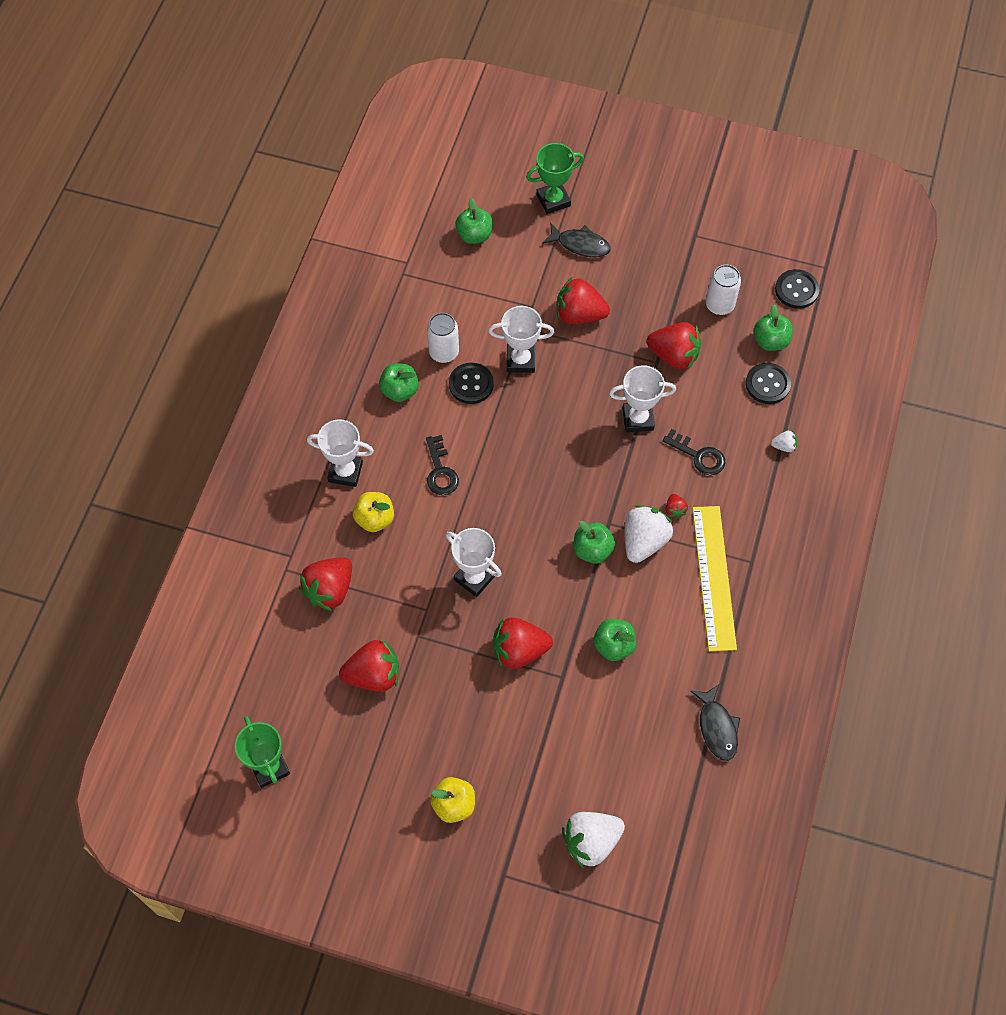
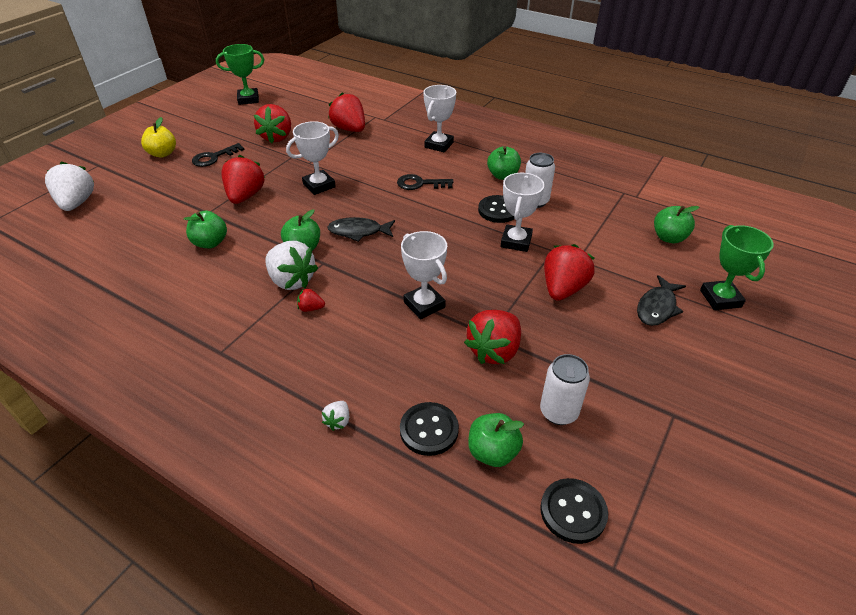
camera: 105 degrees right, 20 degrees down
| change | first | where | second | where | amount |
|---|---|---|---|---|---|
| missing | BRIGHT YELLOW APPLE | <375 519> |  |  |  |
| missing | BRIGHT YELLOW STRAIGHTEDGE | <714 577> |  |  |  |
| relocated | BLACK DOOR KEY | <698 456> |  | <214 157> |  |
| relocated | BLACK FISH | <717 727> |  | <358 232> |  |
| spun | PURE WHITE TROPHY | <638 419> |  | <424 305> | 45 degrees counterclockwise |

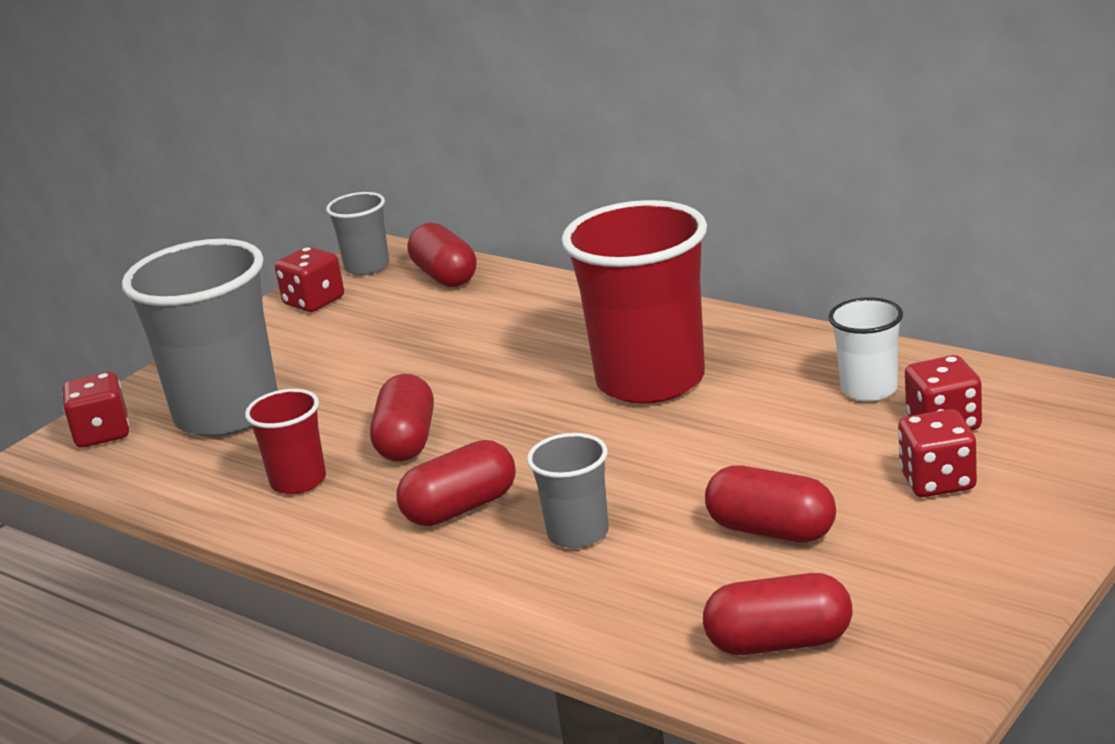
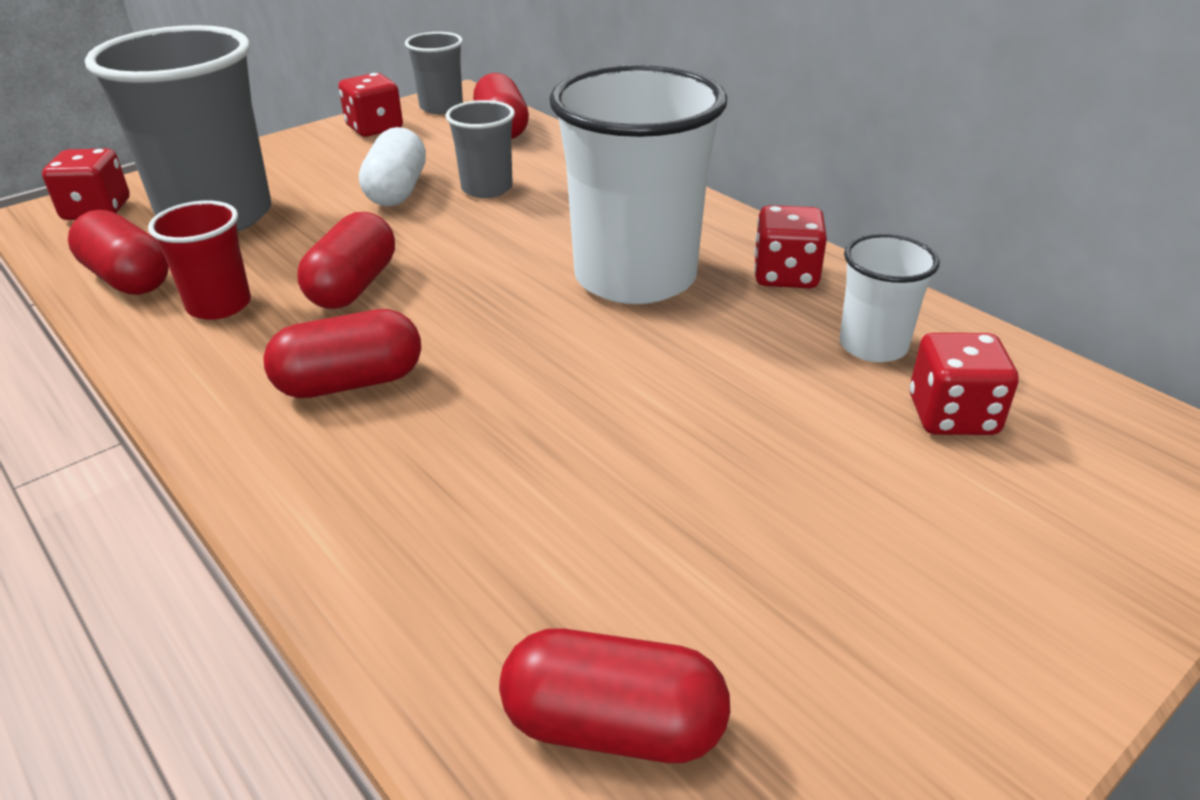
camera: 10 degrees right, 10 degrees up
| change | first | where | second | where | amount |
|---|---|---|---|---|---|
| appeared |  |  | PURE WHITE PILL SHAPE | <397 191> |  |
| relocated | GRAY CUP | <578 533> |  | <487 188> |  |
| relocated | SCARLET PILL SHAPE | <771 530> |  | <128 279> |  |
| relocated | SCARLET GAME DIE | <938 481> |  | <785 275> |  |
| colour | SCARLET CUP | <650 381> | PURE WHITE CUP | <635 277> |  |

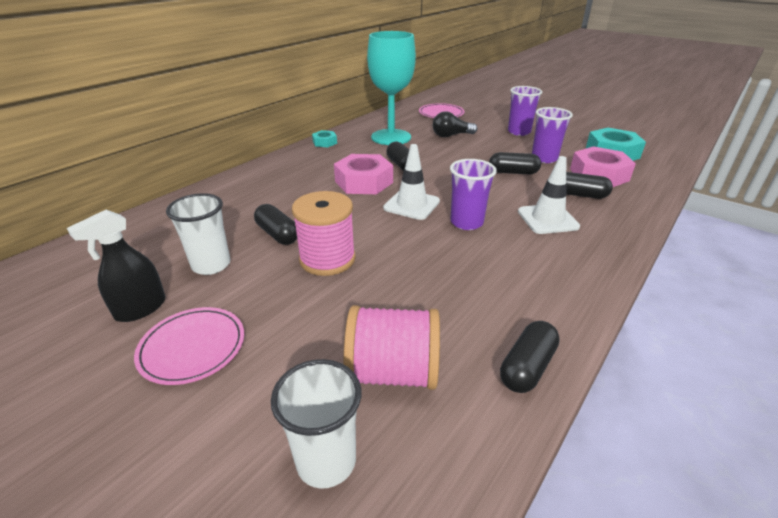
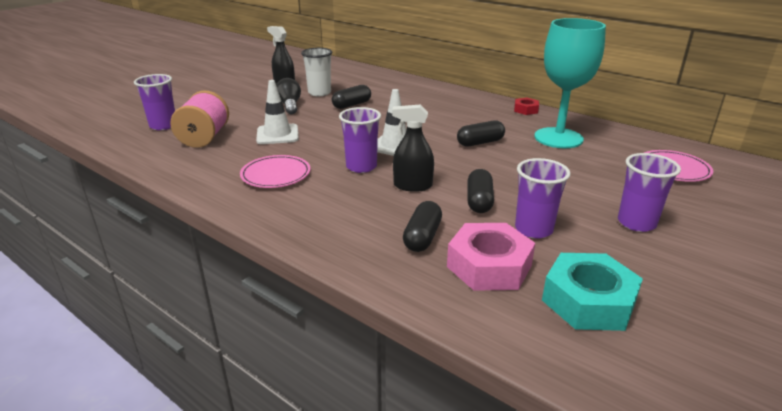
camera: 90 degrees right, 5 degrees down
| change | first | where | second | where | amount |
|---|---|---|---|---|---|
| missing | ROSY BOBBIN | <327 259> |  |  |  |
| missing | ROSY NUT | <364 182> |  |  |  |
| missing | BLACK PILL SHAPE | <527 367> |  |  |  |
| appeared |  |  | BLACK SPRAY CLEANER | <412 186> |  |
| relocated | ROSY FLAT DISH | <192 347> |  | <276 175> |  |
| relocated | BLACK LIGHTBULB | <451 135> |  | <289 106> |  |
| relocated | PURE WHITE ROAD CONE | <547 219> |  | <277 134> |  |
| colour | PURE WHITE CUP | <326 461> | VIOLET CUP | <163 126> |  |
| colour | TURQUOISE NUT | <324 142> | SCARLET NUT | <526 110> |  |

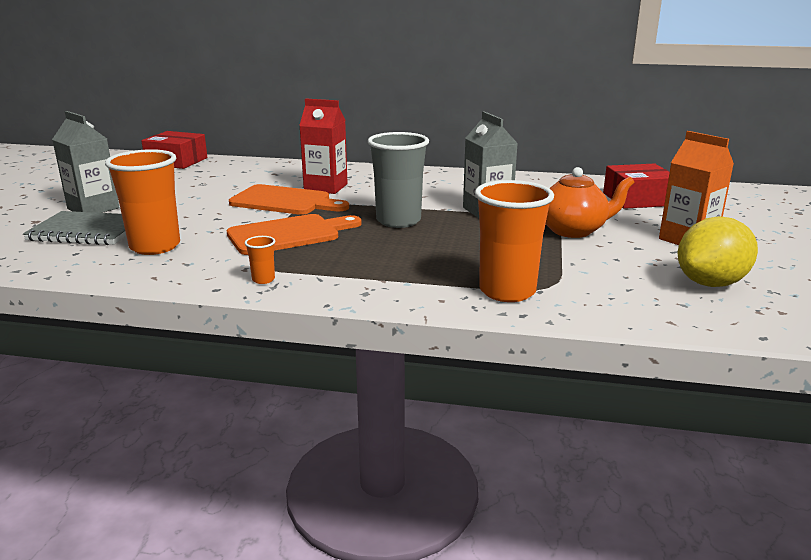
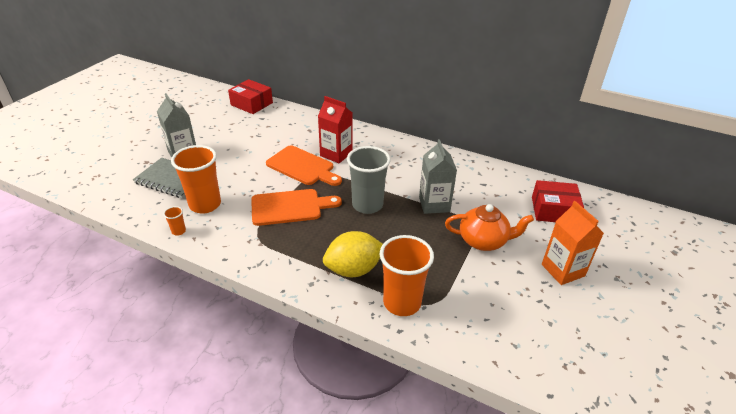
camera: 15 degrees right, 15 degrees up
| change | first | where | second | where | amount |
|---|---|---|---|---|---|
| relocated | BRIGHT ORANGE CUP | <263 280> |  | <178 231> |  |
| relocated | BRIGHT YELLOW LEMON | <710 283> |  | <353 269> |  |

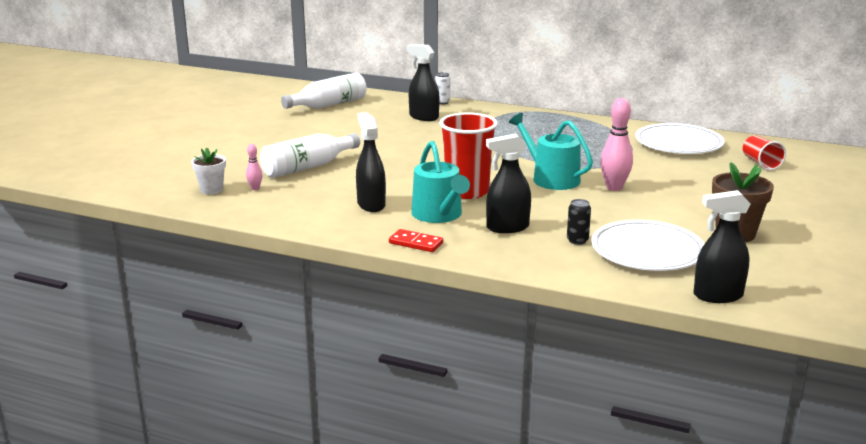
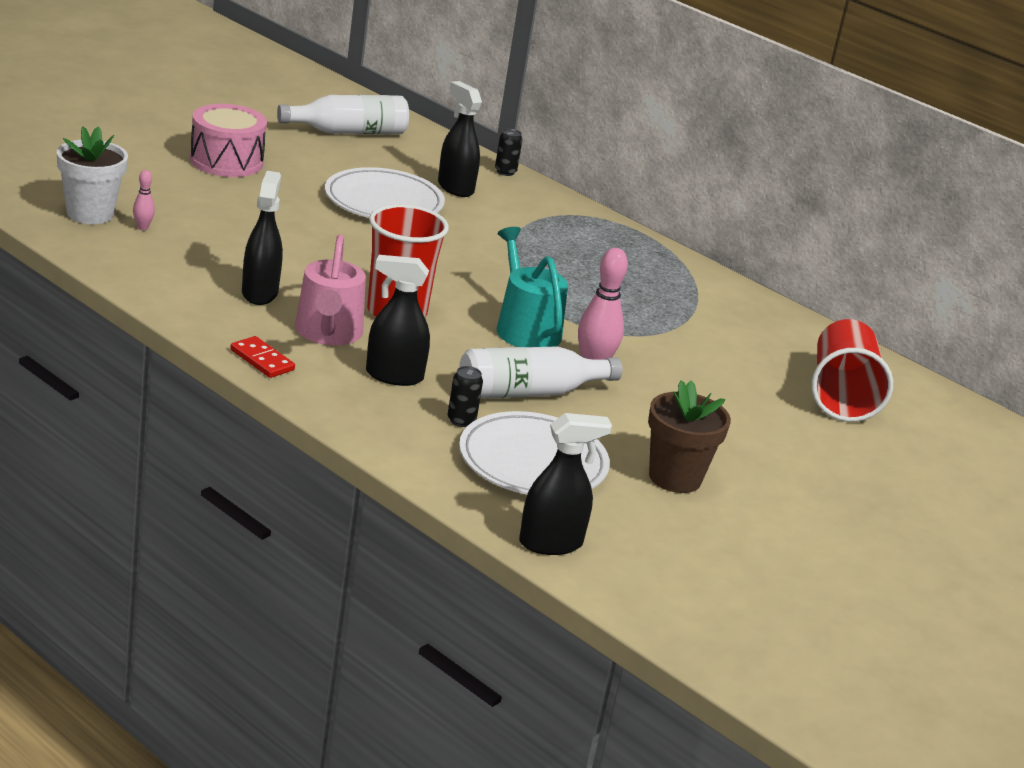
camera: 15 degrees right, 5 degrees up
| change | first | where | second | where | amount |
|---|---|---|---|---|---|
| appeared |  |  | ROSY DRUM | <226 161> |  |
| relocated | PURE WHITE FLASK | <307 167> |  | <529 392> |  |
| relocated | PURE WHITE FLAT DISH | <678 144> |  | <383 201> |  |
| colour | TURQUOISE SPRINKLING CAN | <439 215> | ROSY SPRINKLING CAN | <328 333> |  |
| colour | PURE WHITE TIN | <442 102> | BLACK TIN | <505 172> |  |
| spun | BLACK SPRAY CLEANER | <717 296> |  | <551 543> | 150 degrees clockwise |
| size | PURE WHITE POTTED PLANT | <211 190> |  | <90 214> | x1.56 |
| size | SCARLET CUP | <760 163> |  | <841 396> | x1.78 |

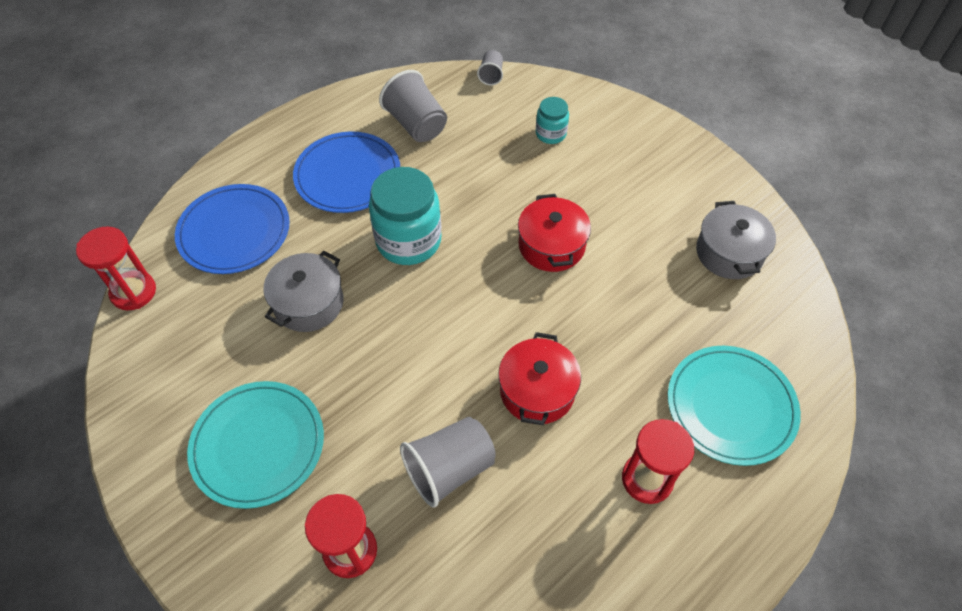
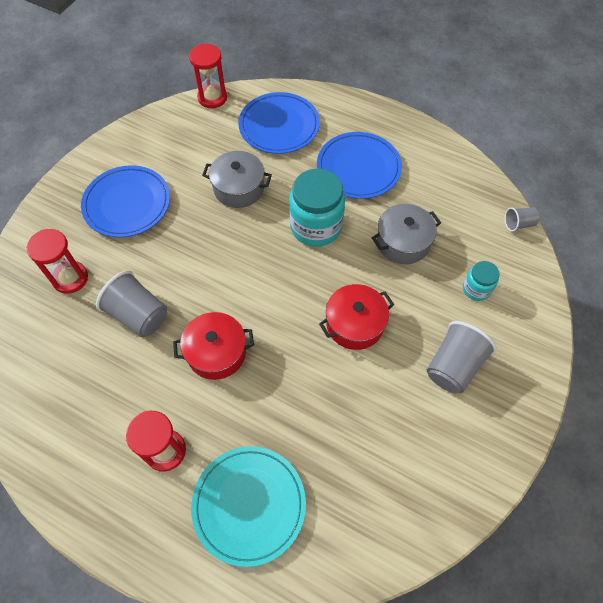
camera: 70 degrees right, 5 degrees up
| change | first | where | second | where | amount |
|---|---|---|---|---|---|
| relocated | GRAY CUP | <416 124> |  | <453 366> |  |
| relocated | GRAY COOKING POT | <729 253> |  | <403 242> |  |
| colour | TURQUOISE FLAT DISH | <258 445> | BLUE FLAT DISH | <127 203> |  |

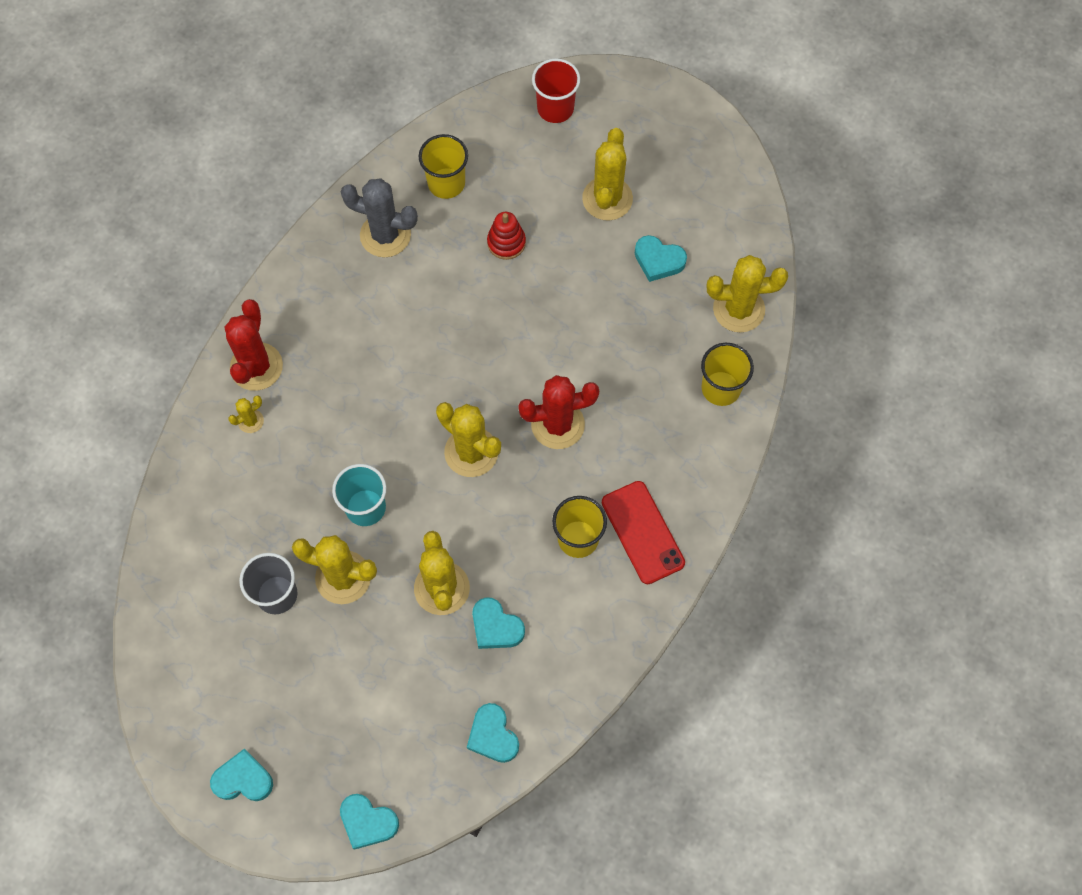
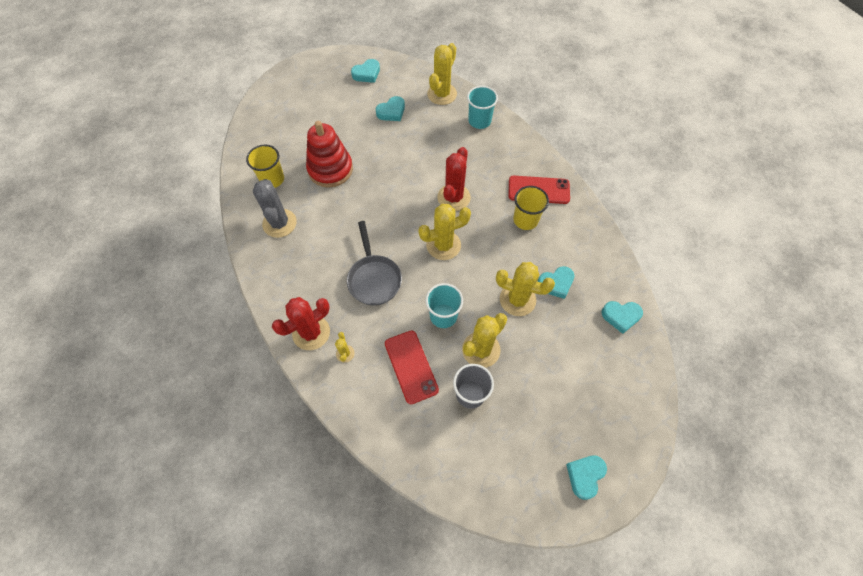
camera: 60 degrees left, 5 degrees down
| change | first | where | second | where | amount |
|---|---|---|---|---|---|
| missing | SCARLET CUP | <555 108> |  |  |  |
| missing | BRIGHT YELLOW PRICKLY PLANT | <607 199> |  |  |  |
| appeared |  |  | GRAY PAN | <374 278> |  |
| appeared |  |  | SCARLET PHONE | <411 366> |  |
| relocated | TURQUOISE HEART SHAPE | <368 822> |  | <367 74> |  |
| colour | BRIGHT YELLOW CUP | <721 388> | TURQUOISE CUP | <479 121> |  |
| spun | SCARLET PRICKLY PLANT | <256 367> |  | <311 333> | 75 degrees counterclockwise |
| spun | GRAY PRICKLY PLANT | <385 235> |  | <279 223> | 60 degrees counterclockwise |
| size | SCARLET STACKING TOY | <506 243> |  | <330 169> | x1.85 |

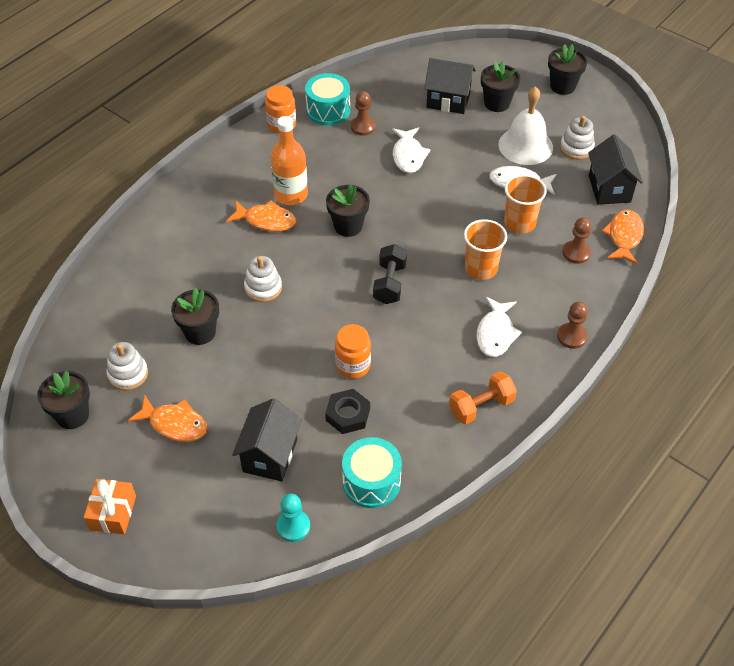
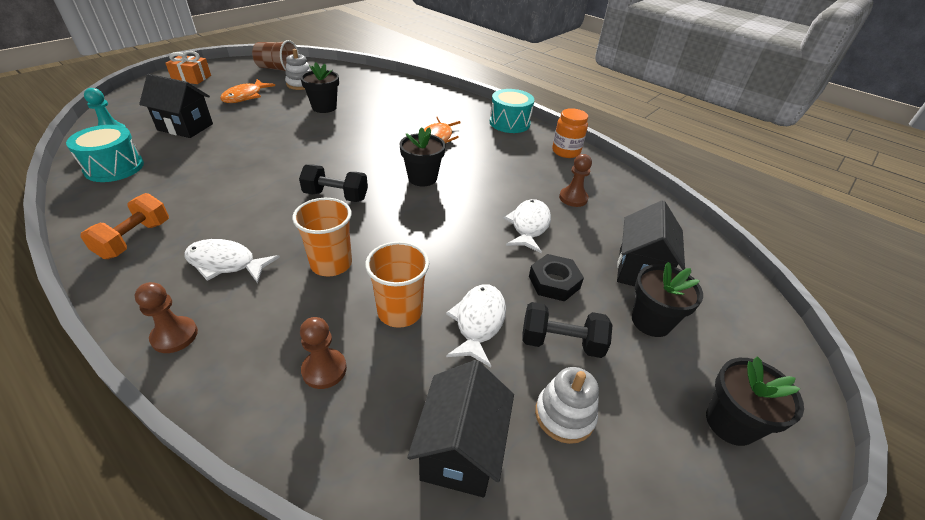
camera: 90 degrees right, 10 degrees down
| change | first | where | second | where | amount |
|---|---|---|---|---|---|
| missing | PURE WHITE STACKING TOY | <263 287> |  |  |  |
| missing | BRIGHT ORANGE FLASK | <291 195> |  |  |  |
| missing | BRIGHT ORANGE JAM JAR | <353 365> |  |  |  |
| missing | BRIGHT ORANGE FISH | <624 236> |  |  |  |
| relocated | TURQUOISE DRUM | <328 110> |  | <509 123> |  |
| relocated | BLACK NUT | <348 414> |  | <554 282> |  |
| exchanged | BLACK POTTED PLANT | <72 415> | BROWN CUP | <278 69> |  |
| exchanged | PURE WHITE BELL | <525 145> | BLACK HAND WEIGHT | <561 342> |  |
| spun | PURE WHITE FISH | <408 155> |  | <529 226> | 105 degrees clockwise |
| spun | BRIGHT ORANGE HAND WEIGHT | <481 406> |  | <135 239> | 45 degrees clockwise |
| spun | BLACK HOUSE | <609 189> |  | <460 450> | 75 degrees counterclockwise |

